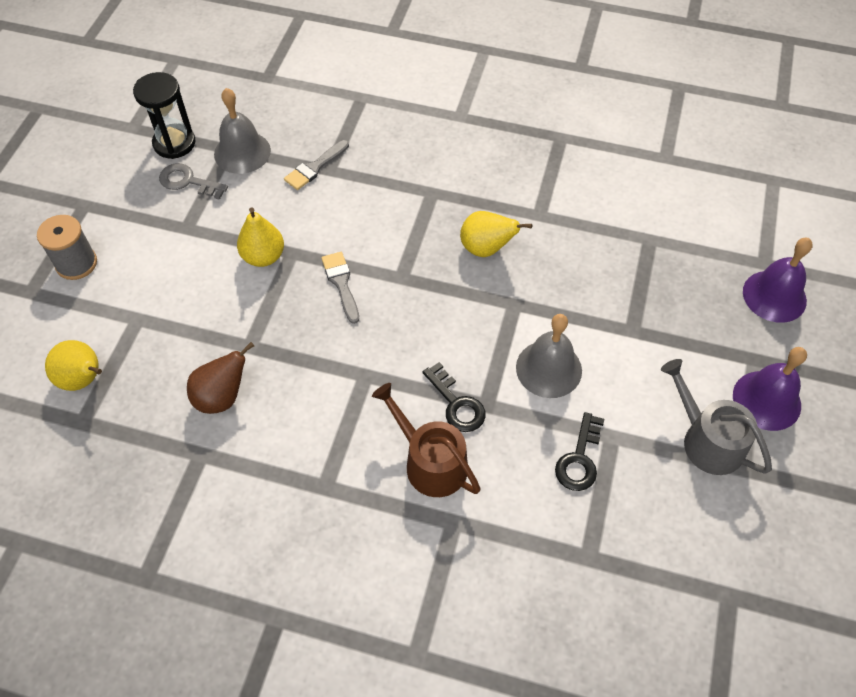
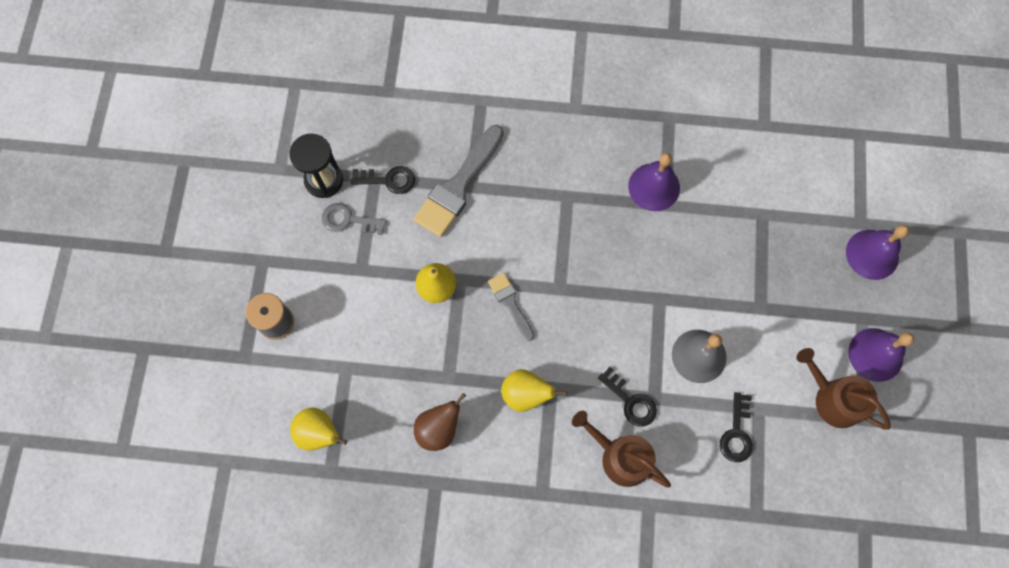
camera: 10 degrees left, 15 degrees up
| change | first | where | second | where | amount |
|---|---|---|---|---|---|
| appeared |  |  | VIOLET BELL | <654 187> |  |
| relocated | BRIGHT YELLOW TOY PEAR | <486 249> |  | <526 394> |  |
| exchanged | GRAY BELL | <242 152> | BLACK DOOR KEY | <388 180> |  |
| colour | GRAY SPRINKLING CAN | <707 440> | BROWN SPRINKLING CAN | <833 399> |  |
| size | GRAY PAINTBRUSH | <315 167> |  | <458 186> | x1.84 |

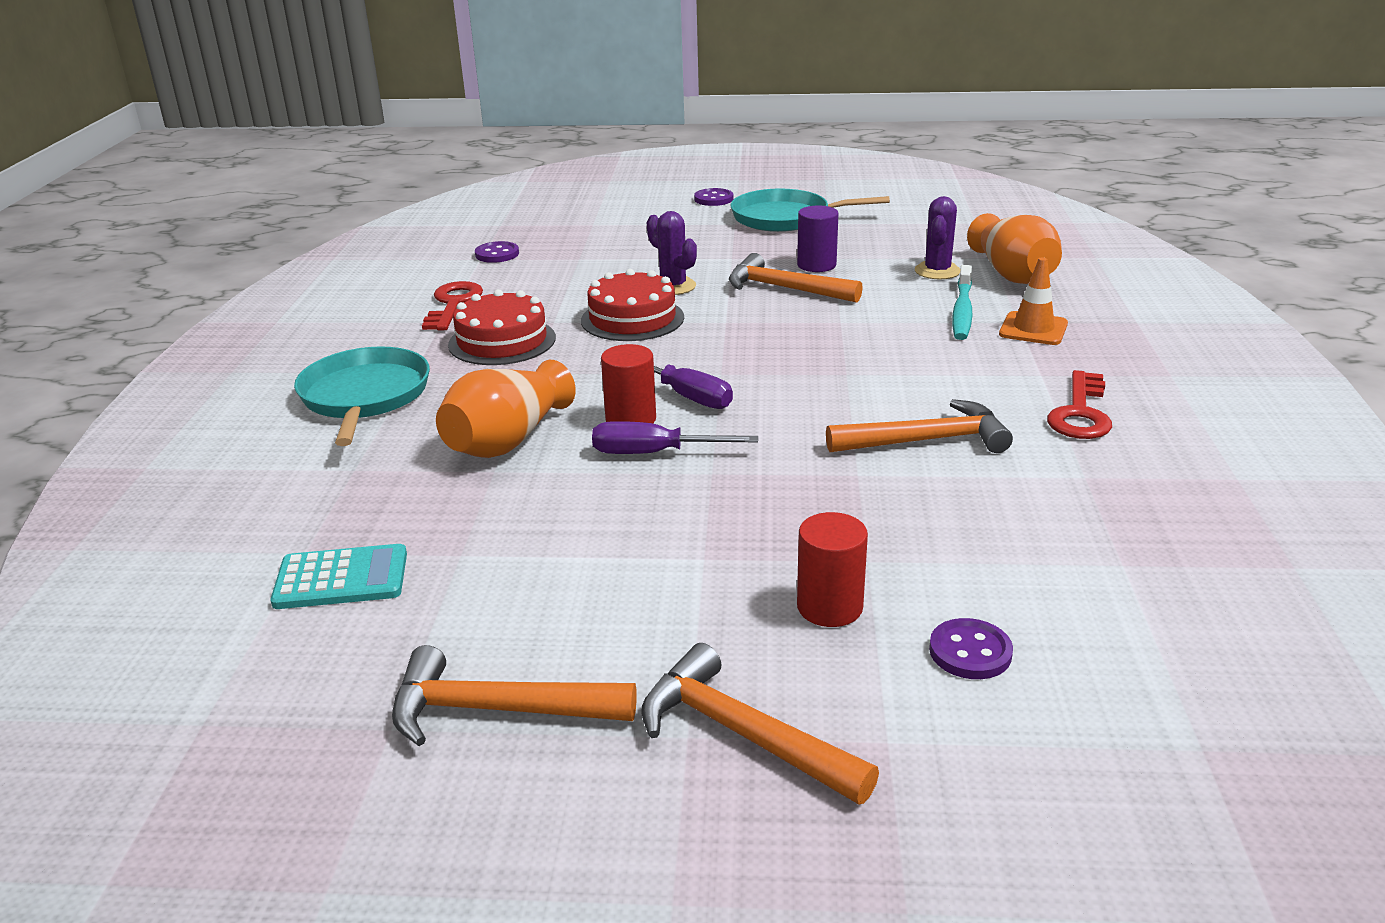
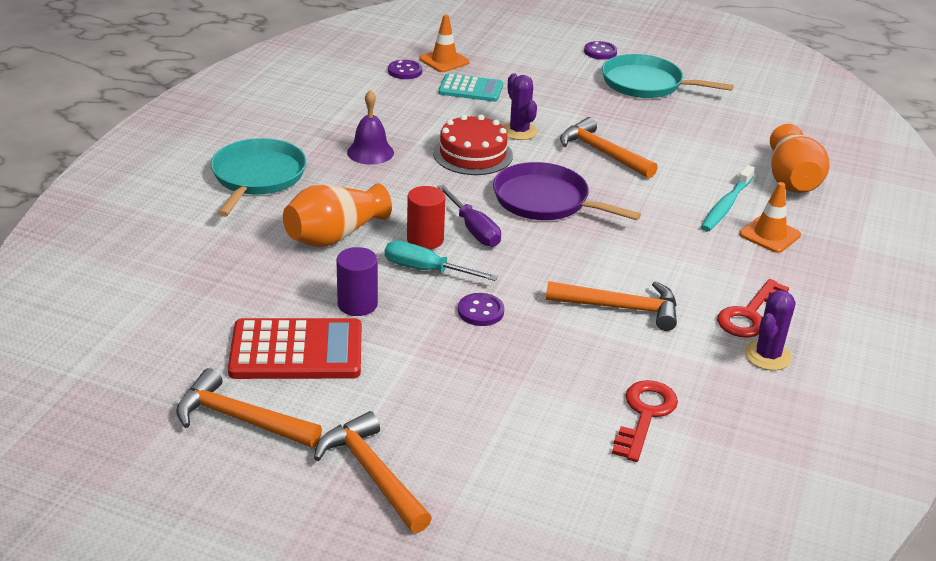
camera: 15 degrees right, 5 degrees up
| change | first | where | second | where | amount |
|---|---|---|---|---|---|
| missing | SCARLET CYLINDER SHAPE | <829 607> |  |  |  |
| appeared |  |  | SCARLET POCKET CALCULATOR | <296 351> |  |
| appeared |  |  | BRIGHT ORANGE ROAD CONE | <444 61> |  |
| appeared |  |  | VIOLET PAN | <545 201> |  |
| relocated | TURQUOISE POCKET CALCULATOR | <341 578> |  | <471 89> |  |
| relocated | SCARLET DOOR KEY | <453 304> |  | <644 415> |  |
| relocated | VIOLET CYLINDER SHAPE | <816 265> |  | <357 304> |  |
| relocated | VIOLET PRICKLY PLANT | <937 271> |  | <767 356> |  |
| relocated | VIOLET SHIRT BUTTON | <970 652> |  | <480 311> |  |
| exchanged | SCARLET CAKE | <502 341> | VIOLET BELL | <370 152> |  |
| colour | VIOLET FLAT SCREWDRIVER | <654 453> | TURQUOISE FLAT SCREWDRIVER | <426 270> |  |

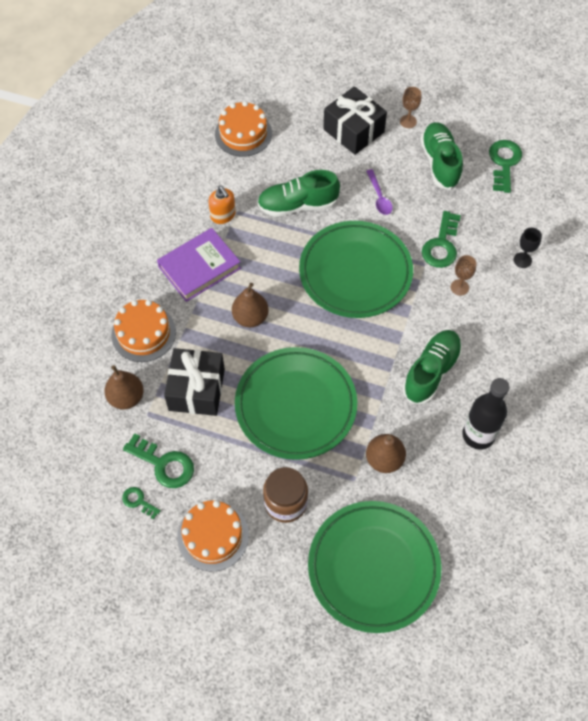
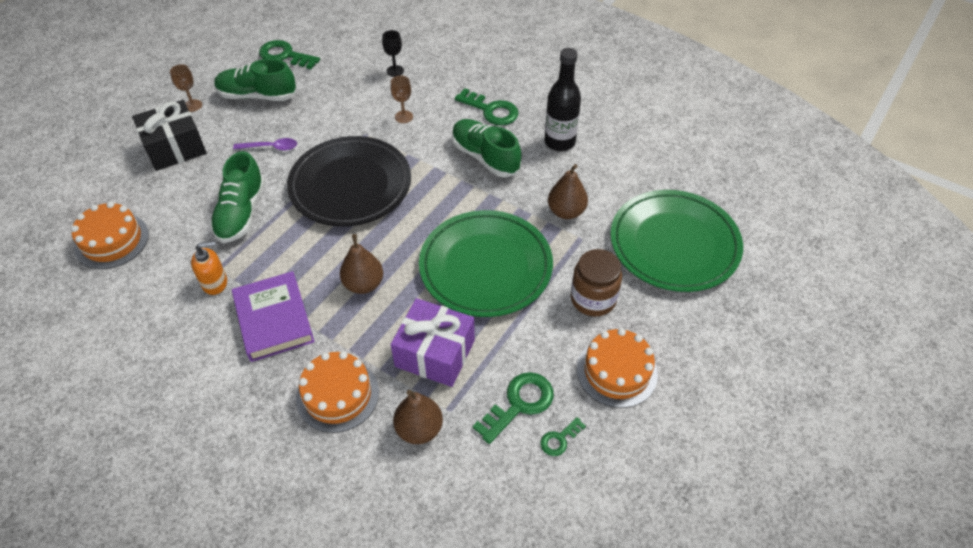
camera: 75 degrees left, 10 degrees down
| change | first | where | second | where | amount |
|---|---|---|---|---|---|
| relocated | GREEN DOOR KEY | <441 245> |  | <491 110> |  |
| colour | BLACK WRAPPED GIFT | <196 389> | VIOLET WRAPPED GIFT | <435 353> |  |
| colour | GREEN FLAT DISH | <355 272> | BLACK FLAT DISH | <350 186> |  |

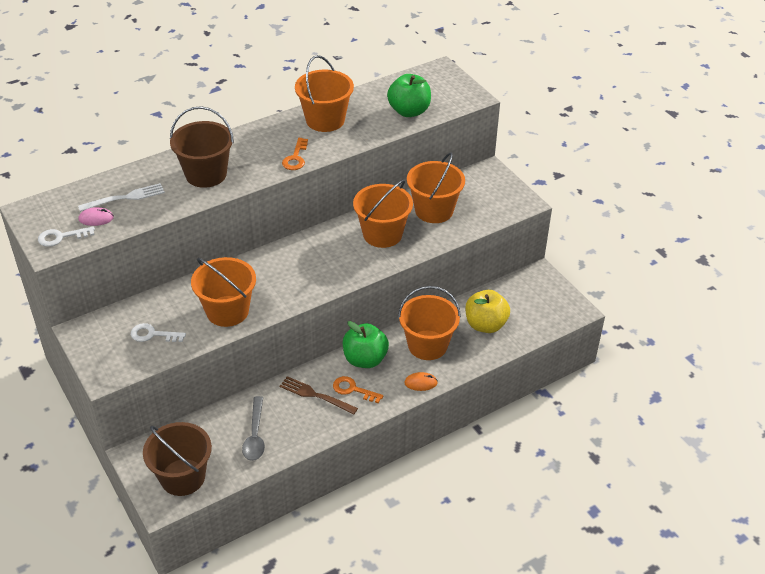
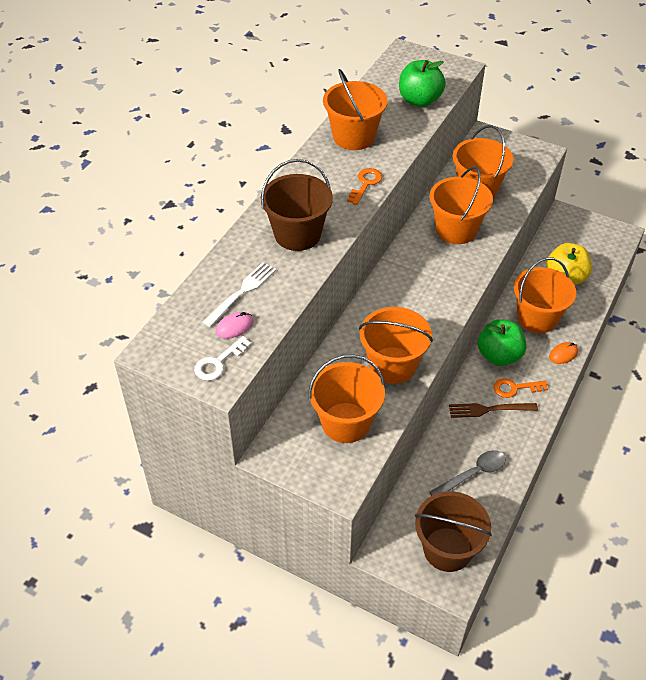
camera: 30 degrees left, 5 degrees up
| change | first | where | second | where | amount |
|---|---|---|---|---|---|
| exchanged | PURE WHITE DOOR KEY | <153 334> | BRIGHT ORANGE PAIL | <346 422> |  |
| spun | GRAY TEASPOON | <255 435> |  | <473 474> | 90 degrees counterclockwise |
| spun | BRIGHT ORANGE DOOR KEY | <295 158> |  | <365 184> | 135 degrees counterclockwise |

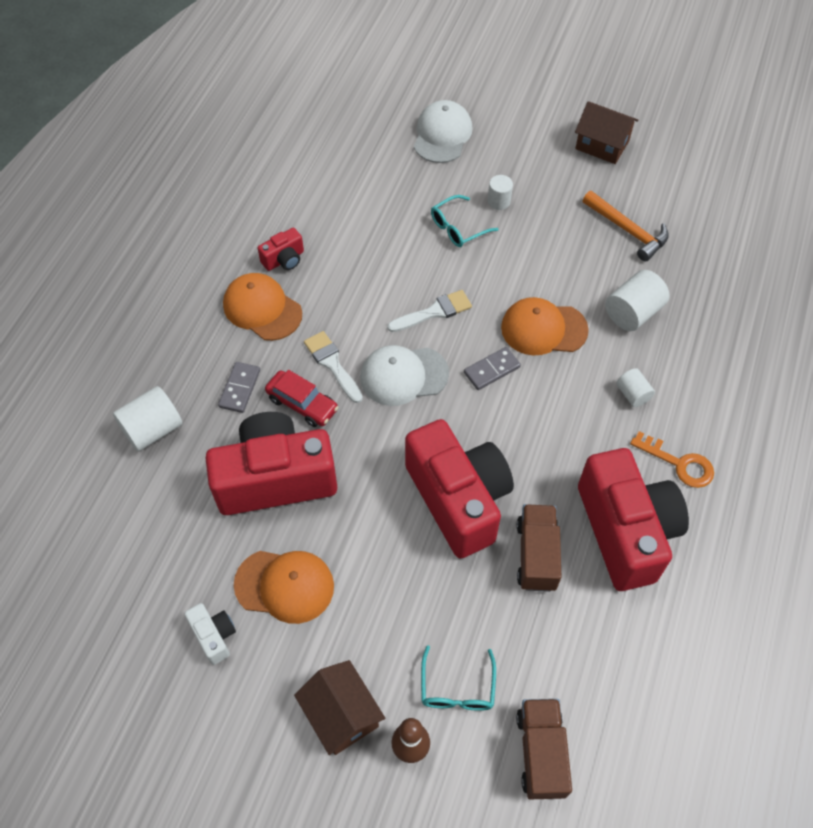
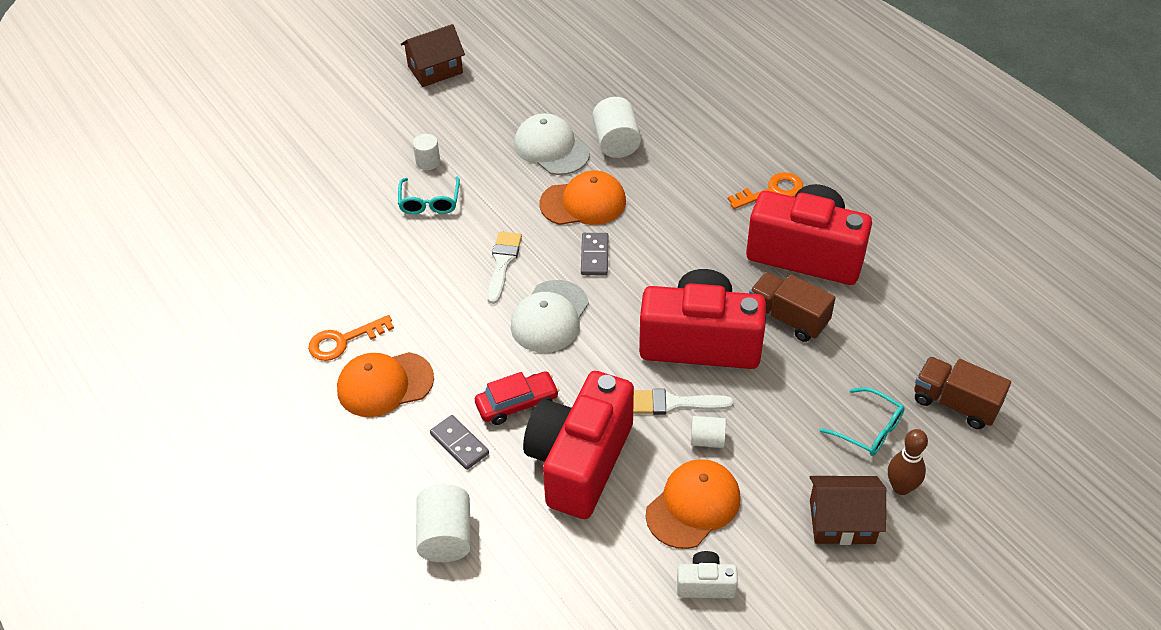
camera: 55 degrees left, 10 degrees down
| change | first | where | second | where | amount |
|---|---|---|---|---|---|
| missing | BRIGHT ORANGE HAMMER | <627 230> |  |  |  |
| relocated | PURE WHITE PAINTBRUSH | <332 364> |  | <674 403> |  |
| relocated | PURE WHITE BASEBALL CAP | <442 135> |  | <551 148> |  |
| relocated | PURE WHITE CYLINDER SHAPE | <632 394> |  | <707 440> |  |
| exchanged | SCARLET PHOTO CAMERA | <284 259> | BRIGHT ORANGE DOOR KEY | <344 341> |  |
| spun | BRIGHT ORANGE BASEBALL CAP | <543 329> |  | <583 203> | 135 degrees counterclockwise |

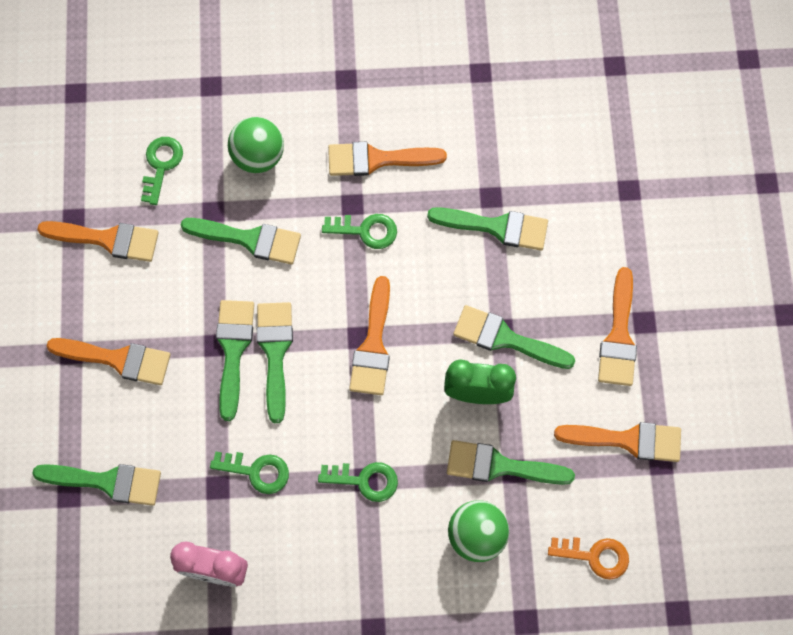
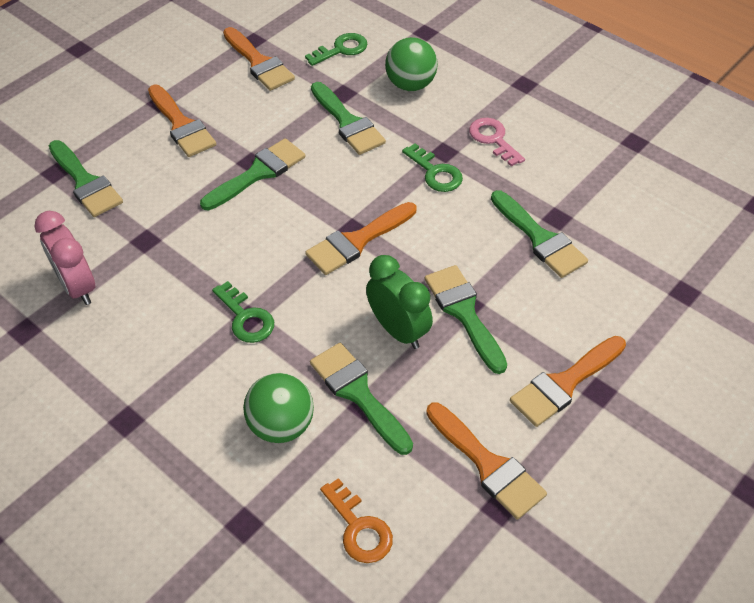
camera: 45 degrees right, 20 degrees down
| change | first | where | second | where | amount |
|---|---|---|---|---|---|
| missing | GREEN DOOR KEY | <256 471> |  |  |  |
| missing | GREEN PAINTBRUSH | <275 352> |  |  |  |
| exchanged | BRIGHT ORANGE PAINTBRUSH | <377 159> | ROSY DOOR KEY | <493 139> |  |

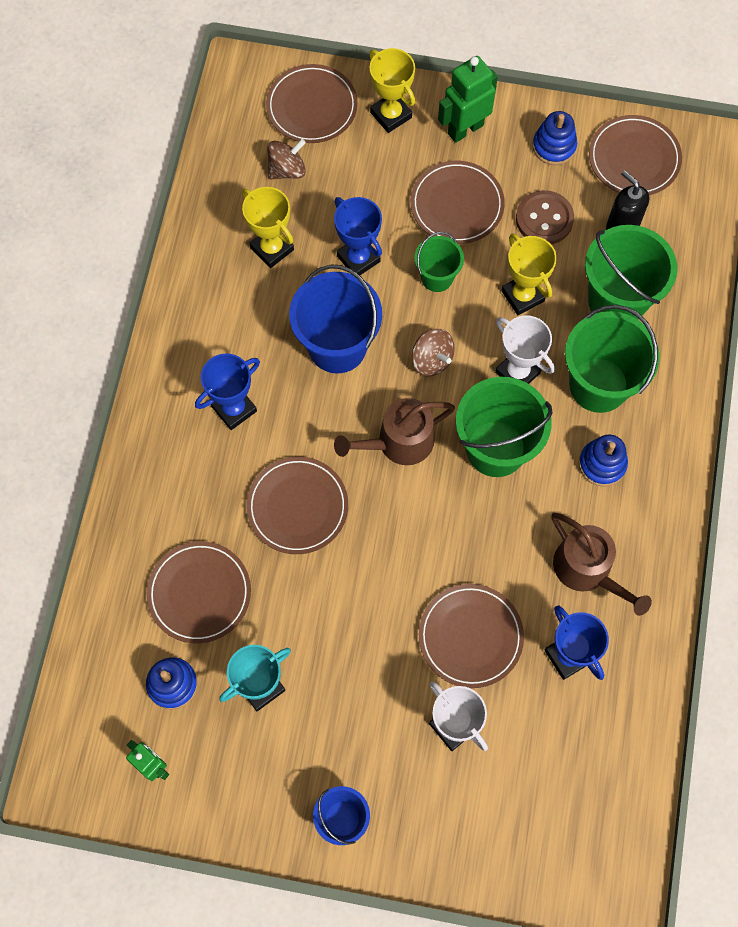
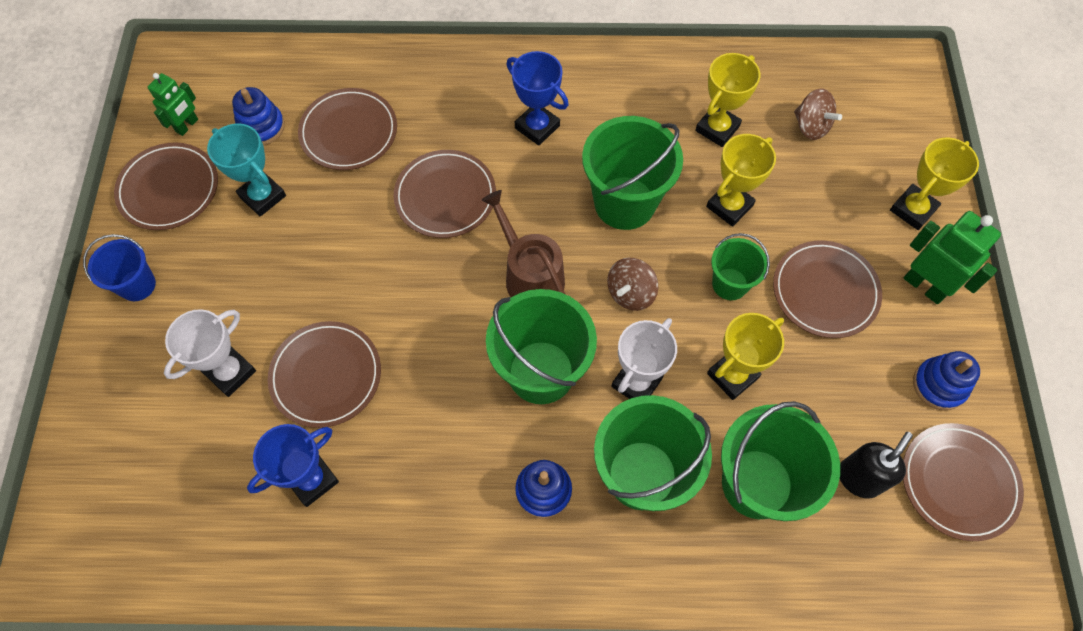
camera: 80 degrees right, 5 degrees down
| change | first | where | second | where | amount |
|---|---|---|---|---|---|
| missing | BROWN SHIRT BUTTON | <544 219> |  |  |  |
| missing | BROWN SPRINKLING CAN | <587 570> |  |  |  |
| relocated | BROWN FLAT DISH | <312 107> |  | <169 189> |  |
| colour | BLUE PAIL | <337 346> | GREEN PAIL | <624 203> |  |
| colour | BLUE TROPHY | <358 259> | BRIGHT YELLOW TROPHY | <729 206> |  |

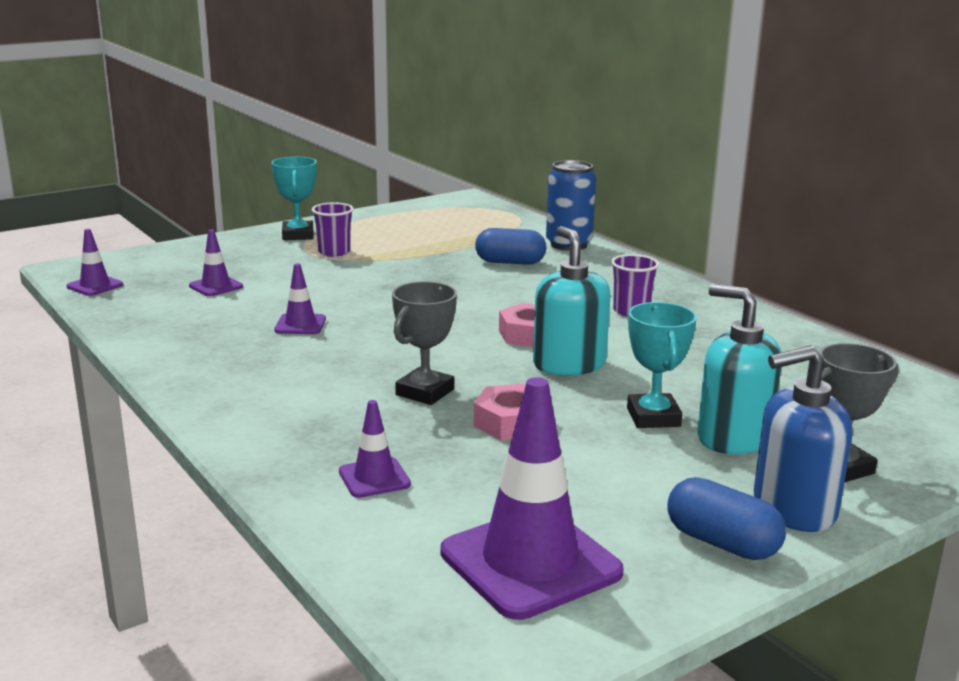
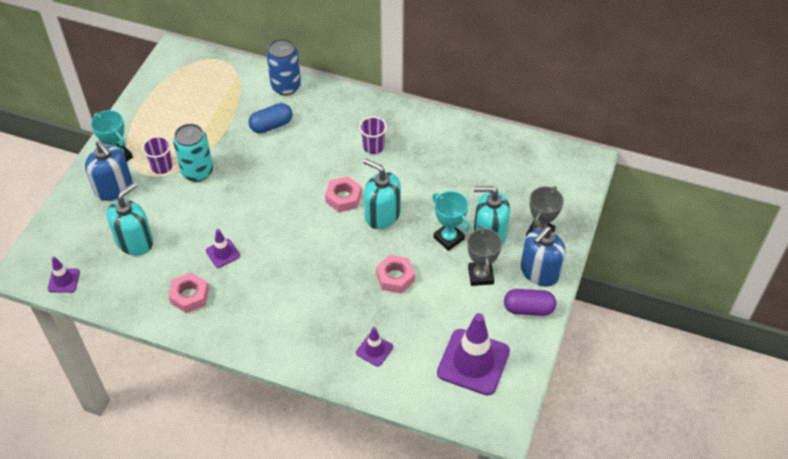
camera: 35 degrees left, 30 degrees up
| change | first | where | second | where | amount |
|---|---|---|---|---|---|
| appeared |  |  | BLUE SOAP PUMP | <114 188> |  |
| appeared |  |  | ROSY NUT | <190 296> |  |
| appeared |  |  | TURQUOISE TIN | <197 172> |  |
| relocated | GRAY TROPHY | <425 392> |  | <480 275> |  |
| exchanged | VIOLET ROAD CONE | <216 286> | TURQUOISE SOAP PUMP | <135 242> |  |
| colour | BLUE PILL SHAPE | <722 543> | VIOLET PILL SHAPE | <528 309> |  |

